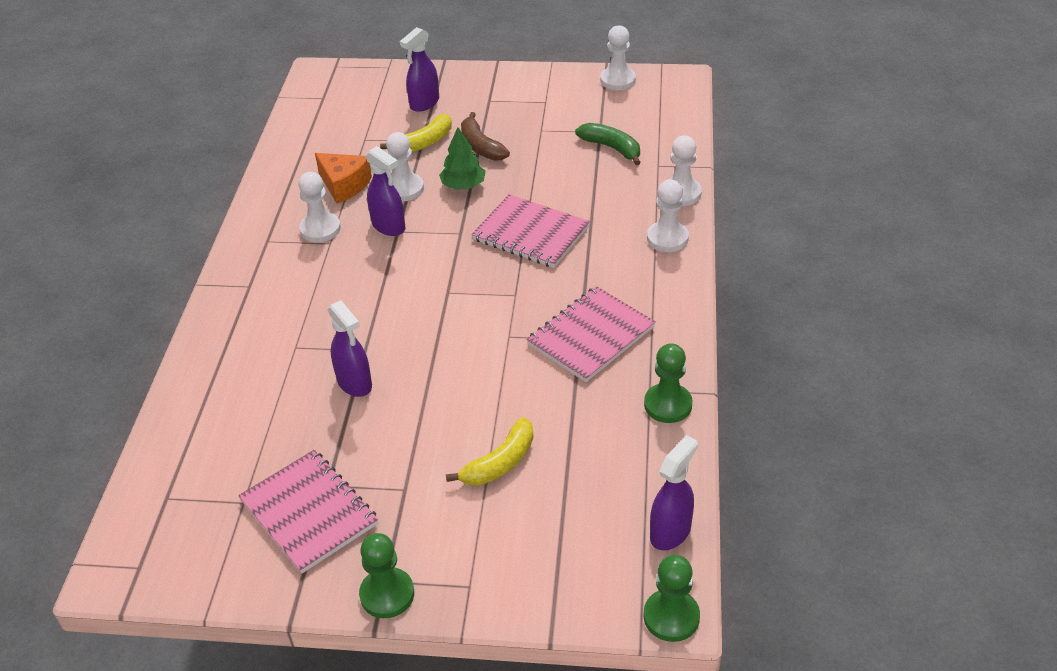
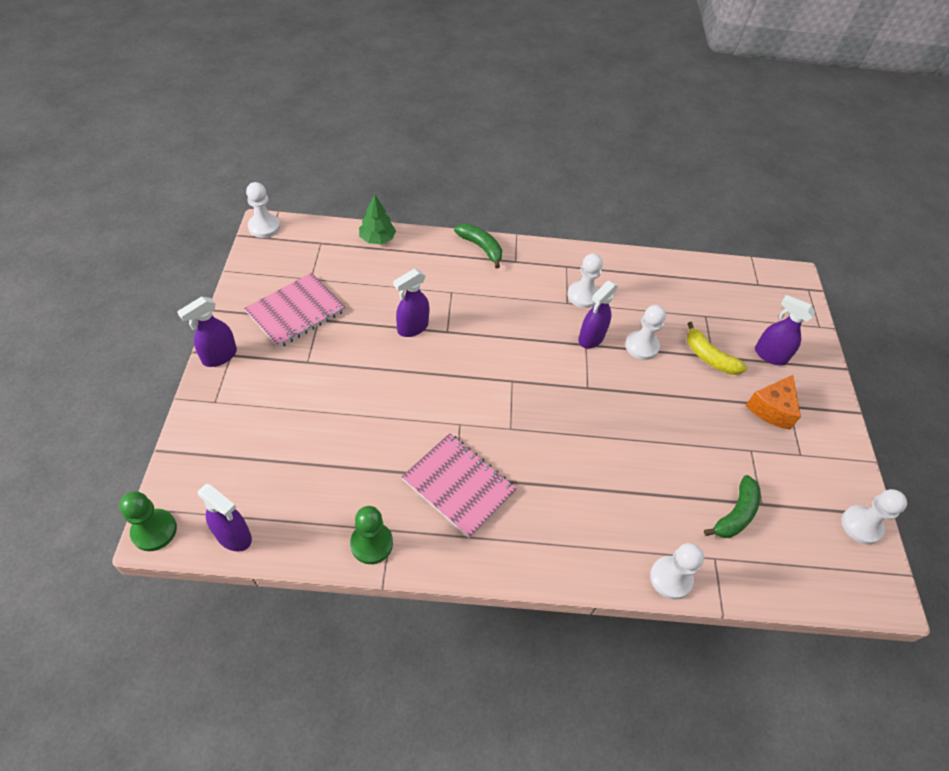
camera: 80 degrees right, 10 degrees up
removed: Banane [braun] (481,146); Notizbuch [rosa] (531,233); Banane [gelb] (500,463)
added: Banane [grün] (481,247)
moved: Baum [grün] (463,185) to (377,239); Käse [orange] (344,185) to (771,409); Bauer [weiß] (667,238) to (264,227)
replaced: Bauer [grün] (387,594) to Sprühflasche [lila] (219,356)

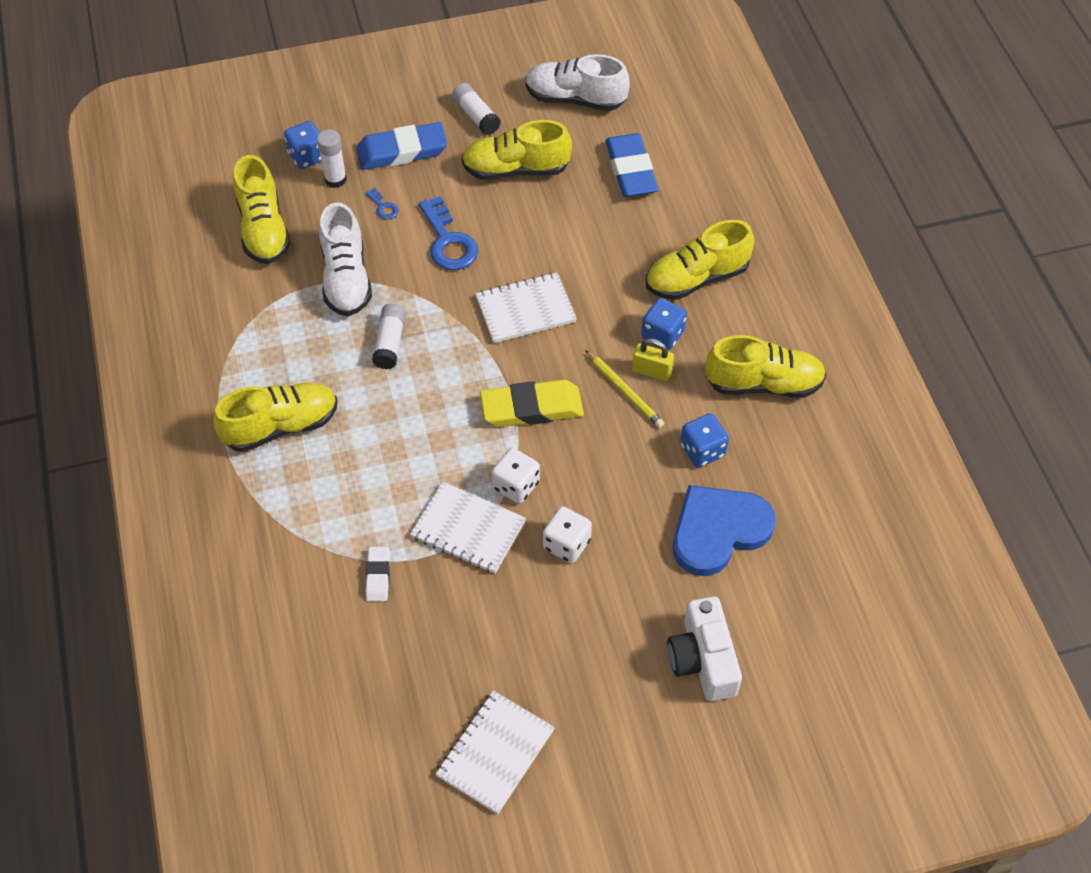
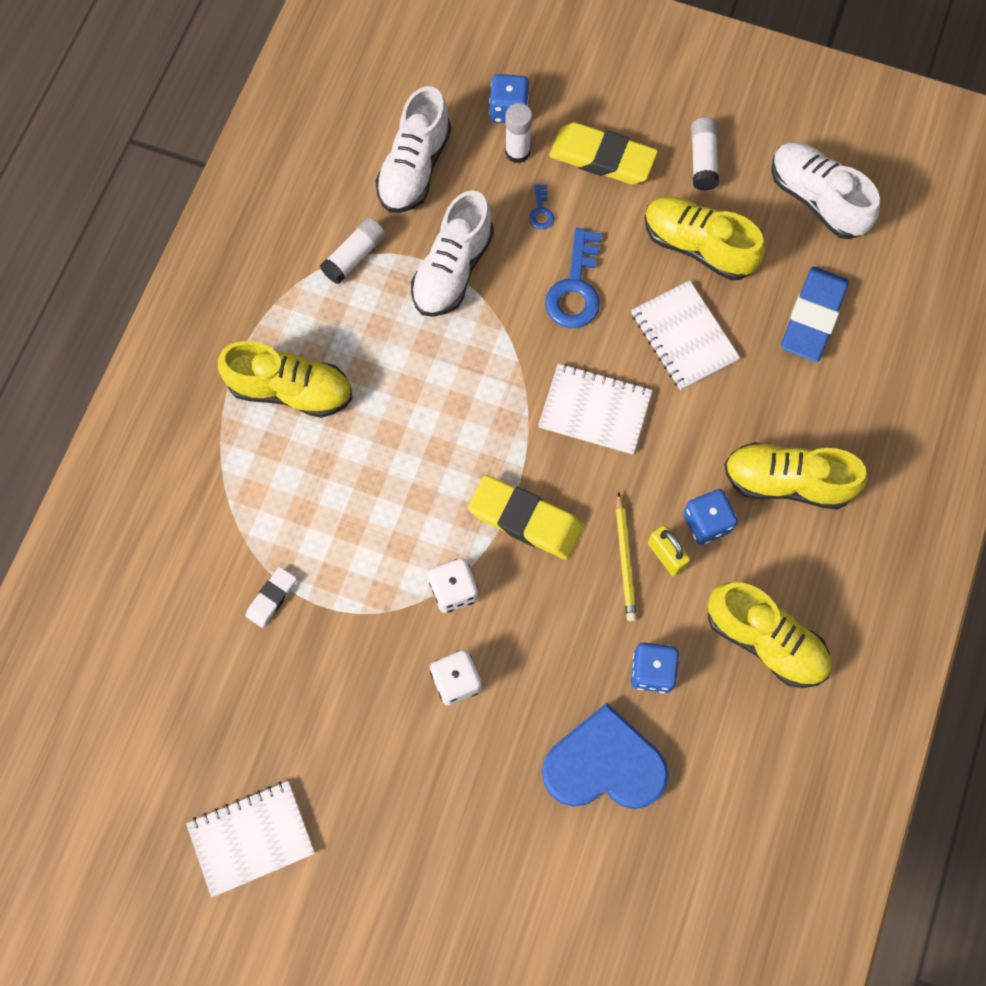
camera: 35 degrees right, 15 degrees up
removed: Kamera [weiß] (703,659)
moved: Klebestift [weiß] (390,342) to (354,256); Notizbuch [weiß] (468,529) to (684,337)
recoloured: Radiergummi [blau] (402,151) to Radiergummi [gelb] (602,158); Schuh [gelb] (263,229) to Schuh [weiß] (414,168)

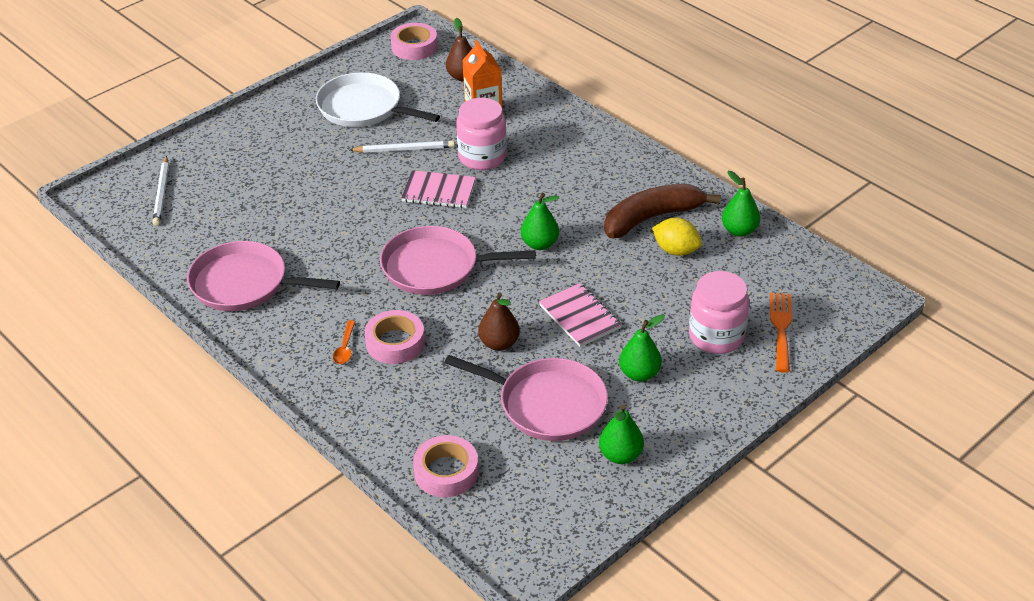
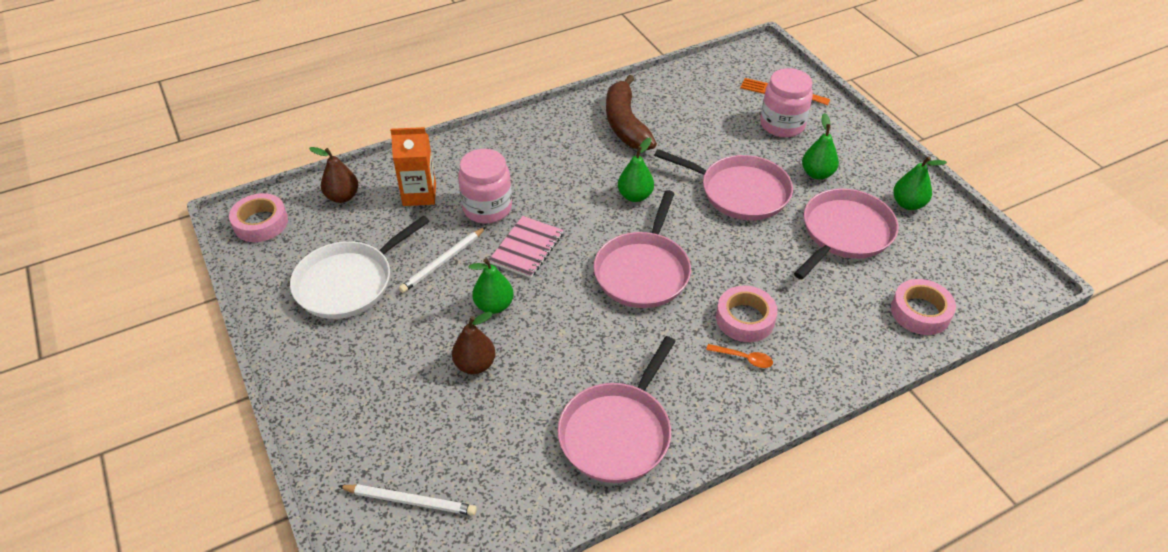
camera: 75 degrees left, 5 degrees up
removed: Zitrone [gelb] (676,250)
moved: Birne [grün] (739,230) to (494,305); Birne [braun] (499,343) to (475,364)
replaced: Notizbuch [rosa] (580,317) to Pfanne [rosa] (740,192)
turned: Bleistift [weiß] (404,149) = (443,262) 150 degrees counterclockwise

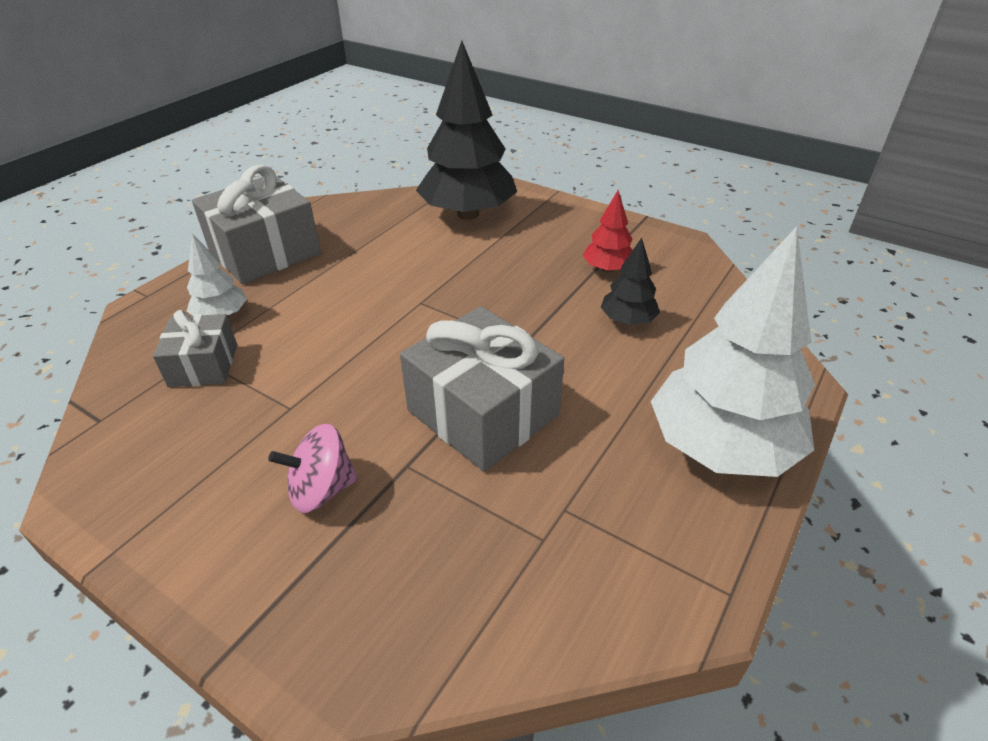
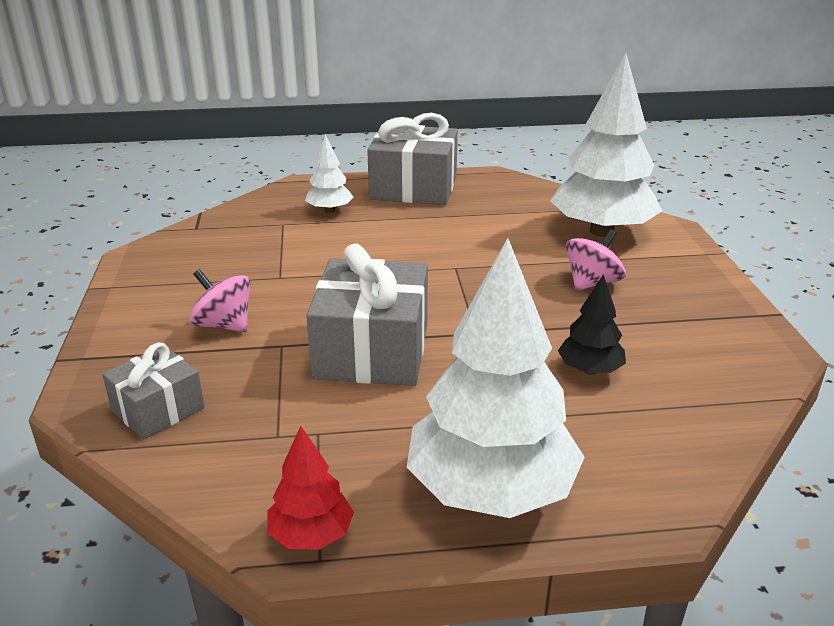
camera: 50 degrees right, 10 degrees down
added: Kreisel [rosa] (592,283)
moved: Baum [rot] (607,269) to (311,535); Geschenk [grau] (203,365) to (158,409)
recoloured: Baum [schwarz] (468,214) to Baum [weiß] (602,231)

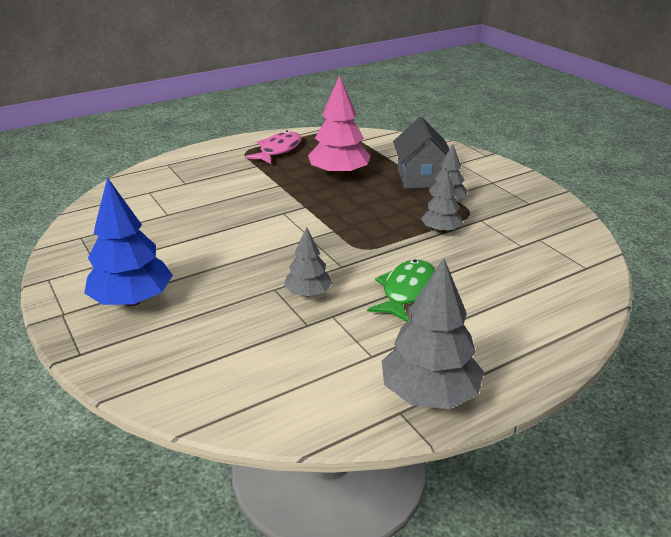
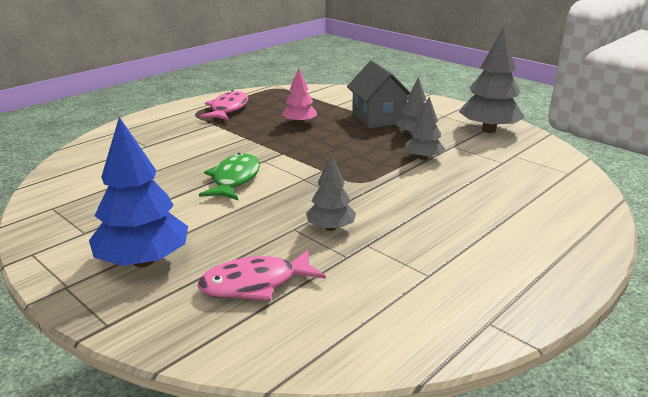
camera: 15 degrees left, 5 degrees down
added: Fisch [rosa] (255,284)
moved: Baum [grau] (429,394) to (489,130); Fisch [grün] (406,291) to (234,179)
resized: Baum [rosa] (339,174) = (299,123) x0.58

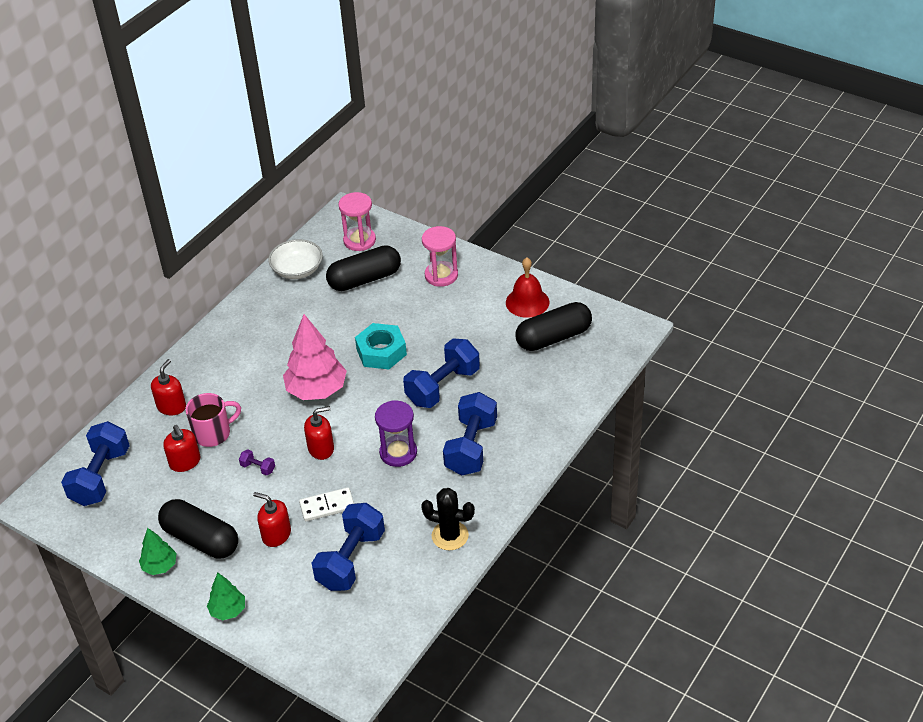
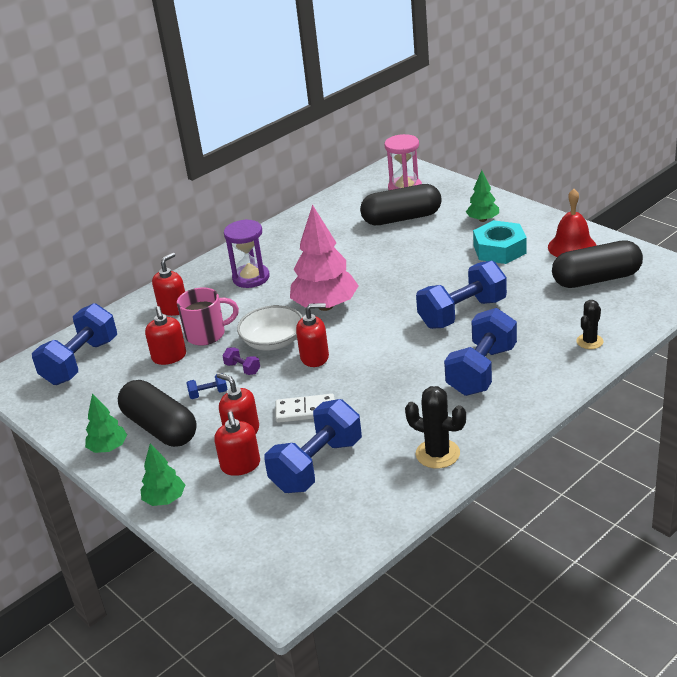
camera: 15 degrees right, 10 degrees down
added: Kaktus [schwarz] (589,341); Hantel [blau] (208,394); Seifenspender [rot] (240,465)
moved: Schüssel [weiß] (297,270) to (273,341); Sechskantmutter [türkis] (381,352) to (499,249); Sanduhr [lila] (398,452) to (251,278)
replaced: Sanduhr [rosa] (441,275) to Baum [grün] (483,220)

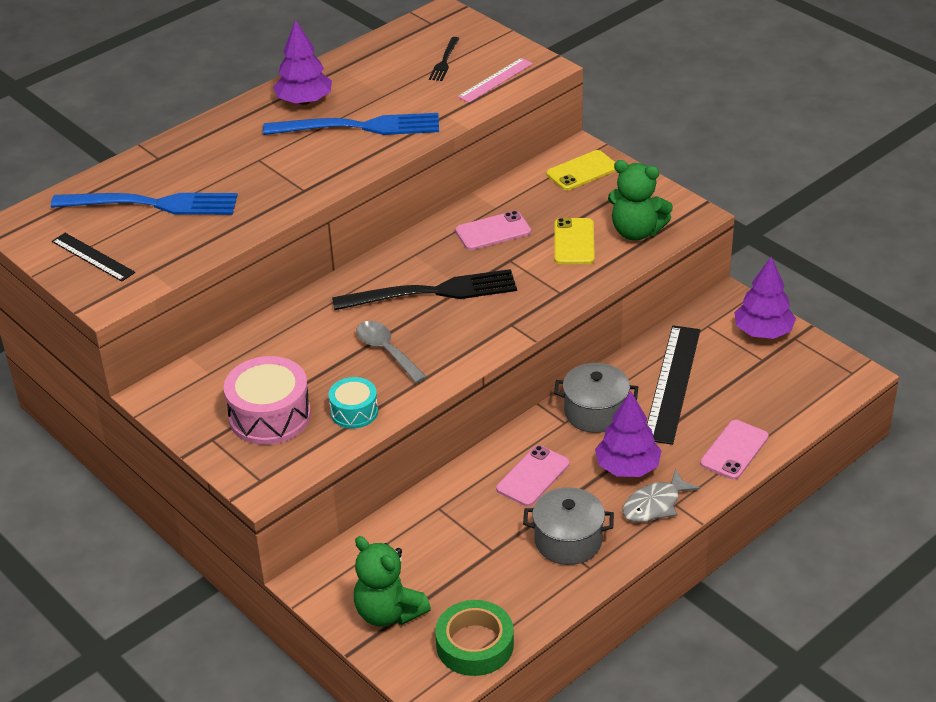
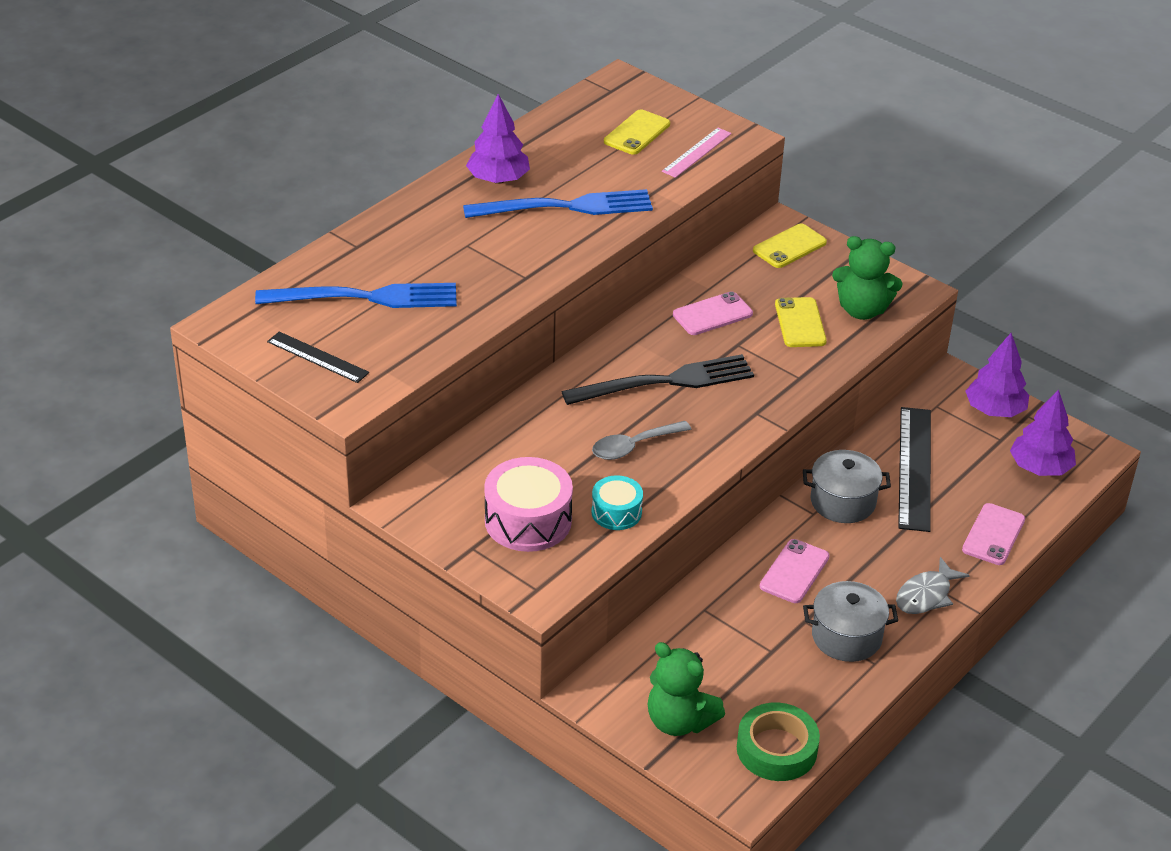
camera: 10 degrees left, 0 degrees up
moved: Baum [lila] (627,467) to (1040,468)
replaced: Gabel [schwarz] (444,61) to Handy [gelb] (637,133)
turned: Löffel [grau] (386,351) = (633,446) 75 degrees counterclockwise

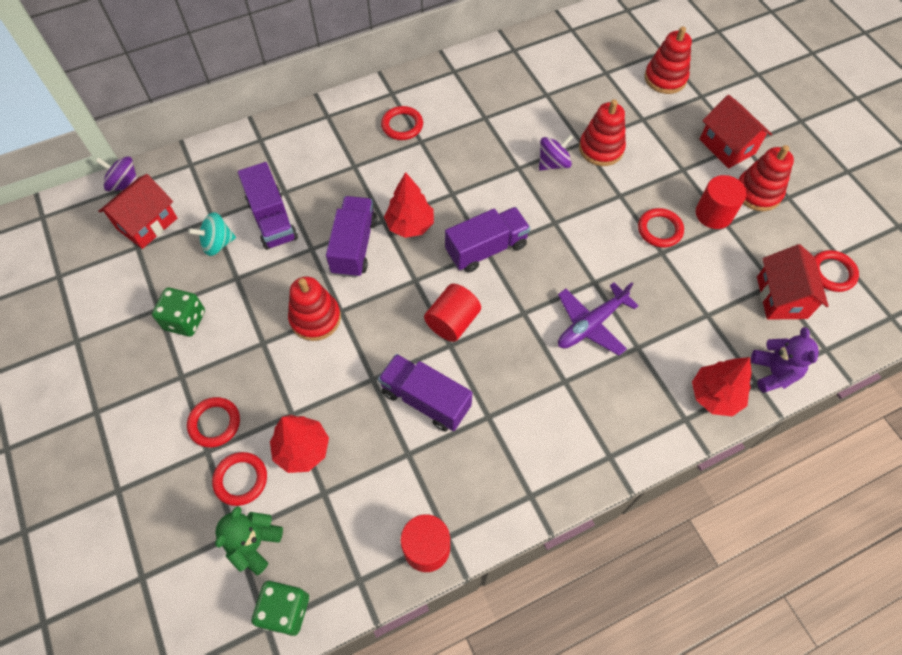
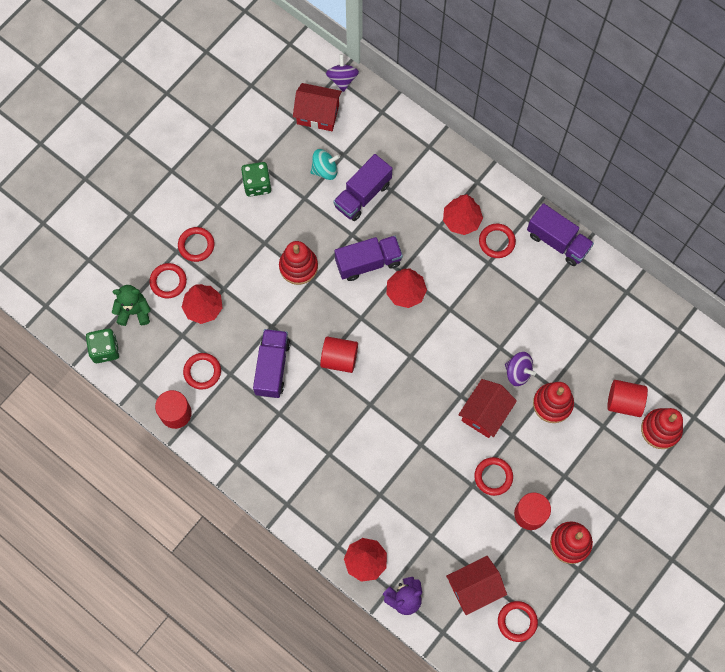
camera: 65 degrees right, 10 degrees up
removed: Flugzeug [lila] (591,324)
added: Baum [rot] (461,220); Ring [rot] (202,372); Vollzylinder [rot] (624,402)
moved: Haus [rot] (727,146) to (485,413); Lastwagen [lila] (486,249) to (557,241)
turned: Kreisel [türkis] (217,243) = (325,170) 120 degrees clockwise

